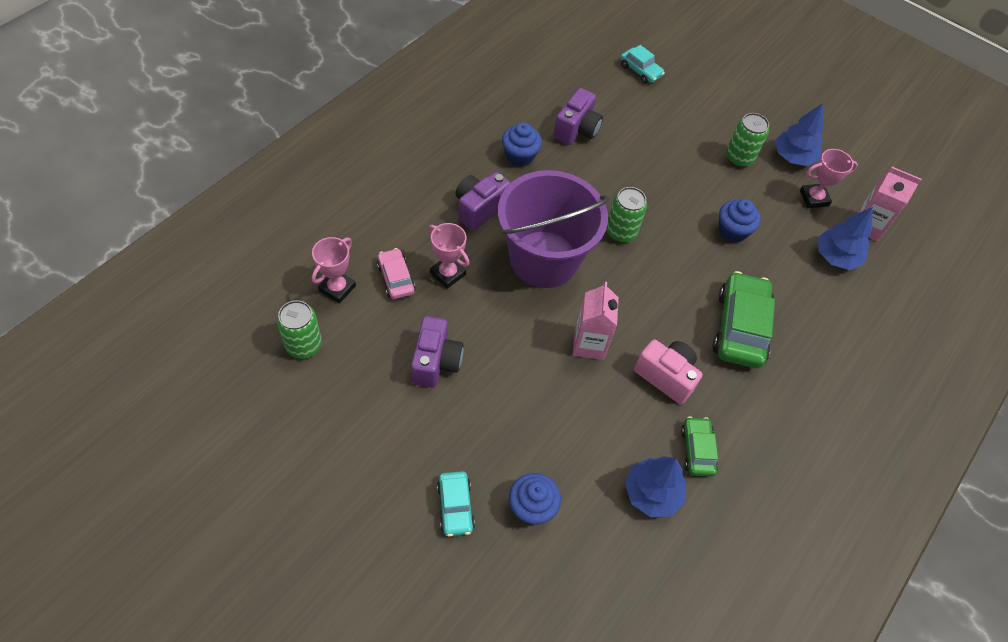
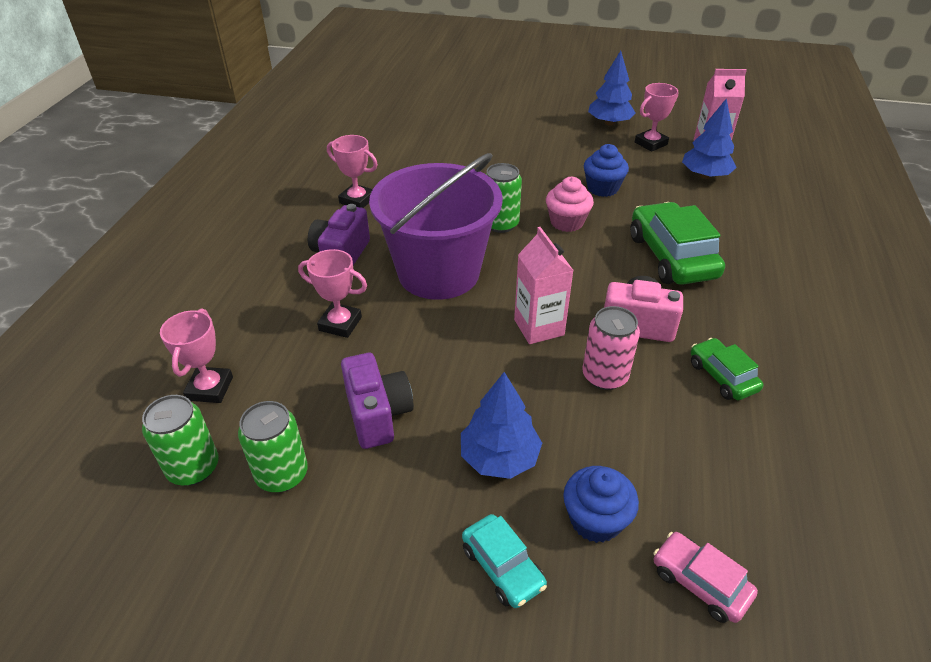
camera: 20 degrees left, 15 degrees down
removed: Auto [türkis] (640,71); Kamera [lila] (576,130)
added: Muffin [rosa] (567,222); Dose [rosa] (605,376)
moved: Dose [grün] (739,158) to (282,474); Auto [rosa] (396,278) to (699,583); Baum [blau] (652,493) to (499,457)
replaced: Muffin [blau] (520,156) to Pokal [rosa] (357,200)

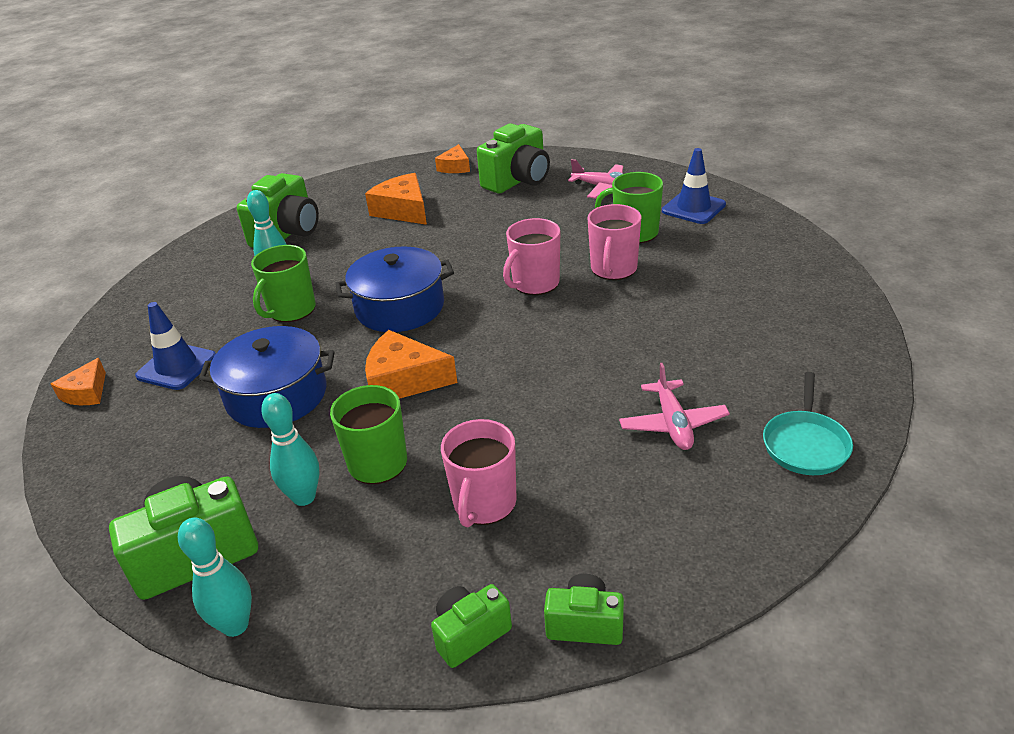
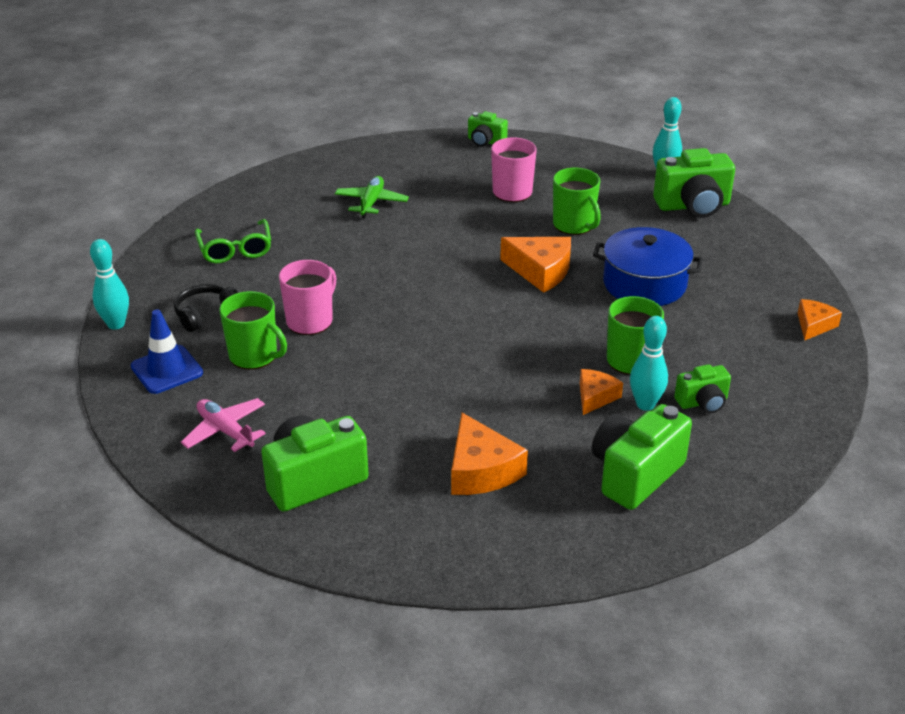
camera: 165 degrees left, 0 degrees up
removed: Tasse [rosa] (535,283); Kochtopf [blau] (400,307); Leitkegel [blau] (176,366); Pfanne [türkis] (805,444)
added: Brille [grün] (235,249); Kopfhörer [schwarz] (206,314)
moved: Käse [orange] (455,167) to (595,397); Bowlingkegel [türkis] (304,497) to (116,324); Kamera [grün] (470,634) to (702,402)
recoloured: Flugzeug [rosa] (673,424) to Flugzeug [grün] (371,203)

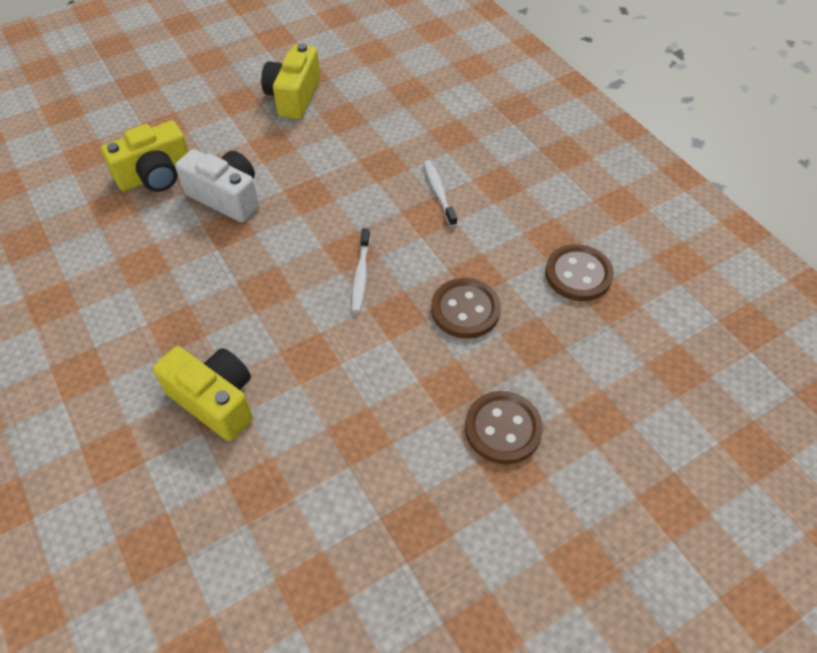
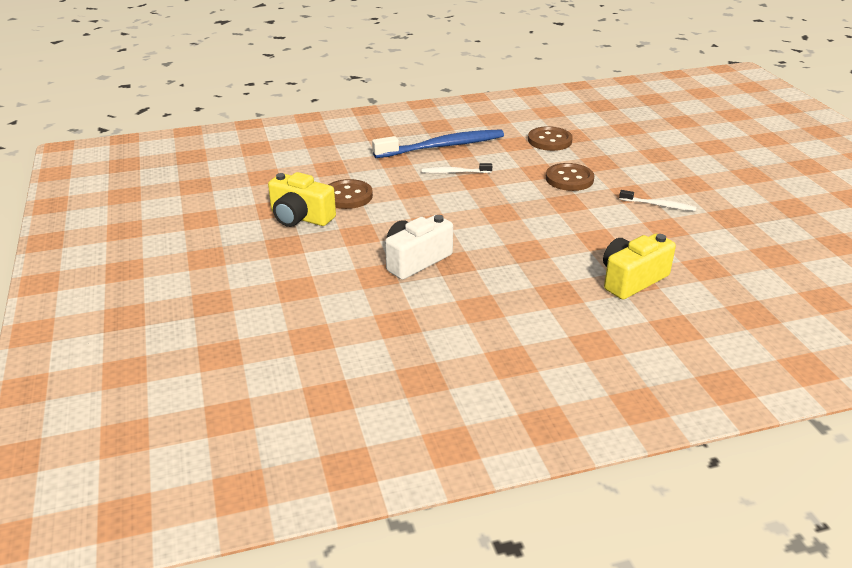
camera: 75 degrees left, 20 degrees down
removed: Kamera [gelb] (156,175)
added: Zahnbürste [blau] (442,146)
moved: Zahnbürste [weiß] (361,275) to (659,205); Knopf [braun] (503,429) to (348,196)

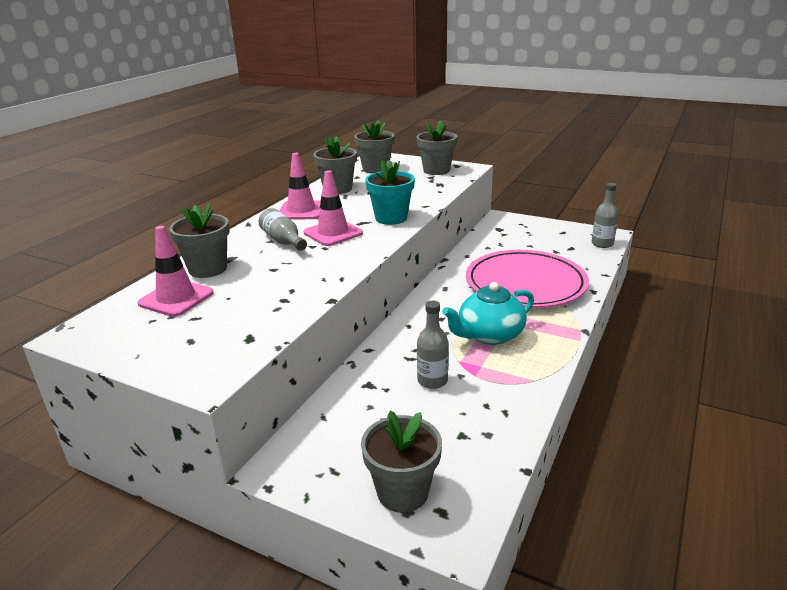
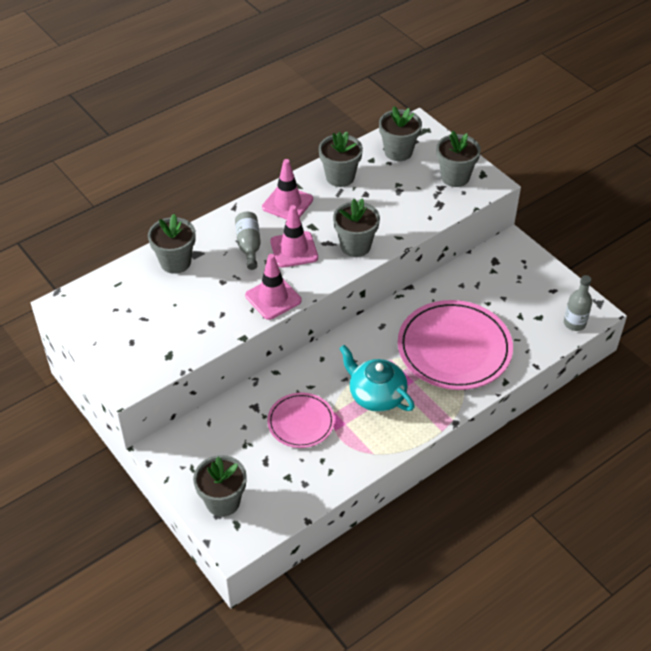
camera: 25 degrees right, 20 degrees up
moved: Leitkegel [rosa] (176,298) to (273,298)
replaced: Flasche [grau] (432,380) to Teller [rosa] (301,422)
recoloured: Blumentopf [türkis] (391,218) to Blumentopf [grau] (355,246)
turned: Teekanne [türkis] (489,335) = (376,395) 45 degrees clockwise

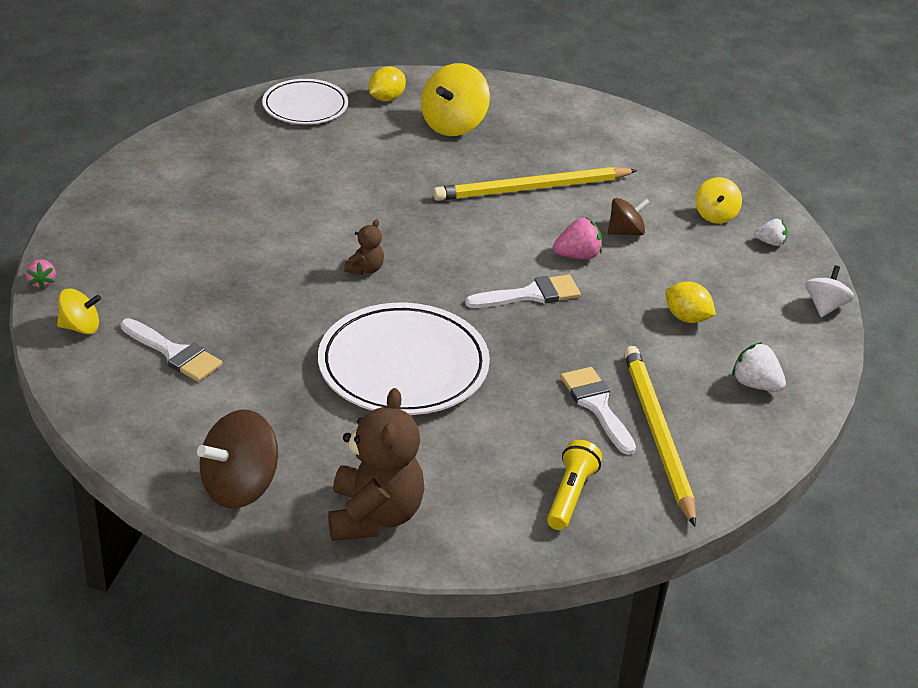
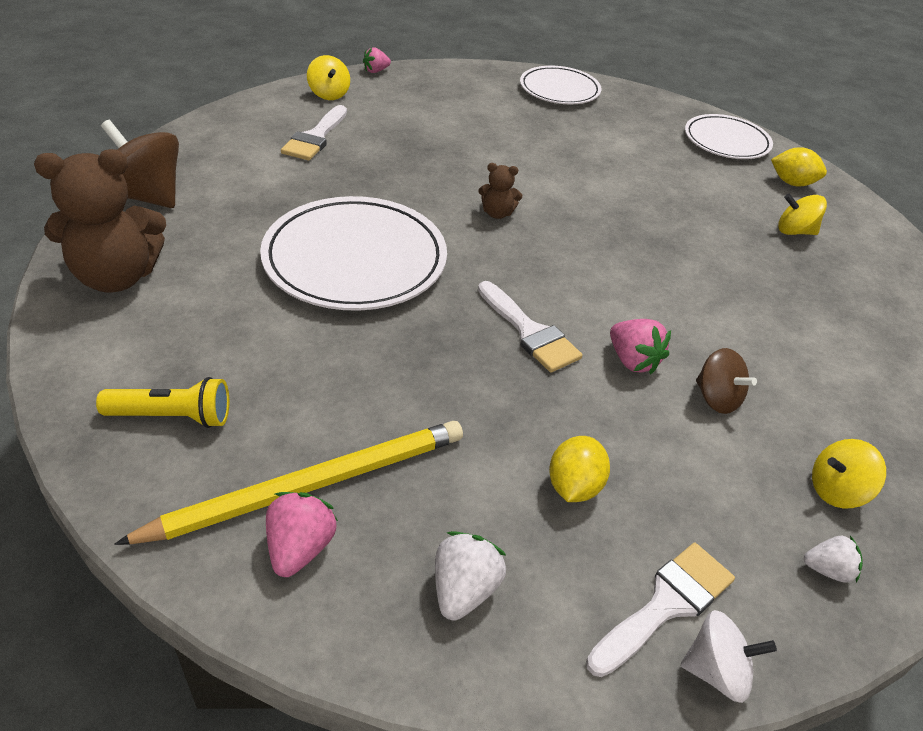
camera: 70 degrees right, 5 degrees up
removed: Bleistift [gelb] (531,188)
added: Teller [weiß] (559,90); Erdbeere [rosa] (300,548)
moved: Pinsel [weiß] (597,406) to (665,604)
turned: Erdbeere [weiß] (770,242) = (828,570) 75 degrees counterclockwise
resized: Kreisel [gelb] (454,125) = (794,231) x0.59

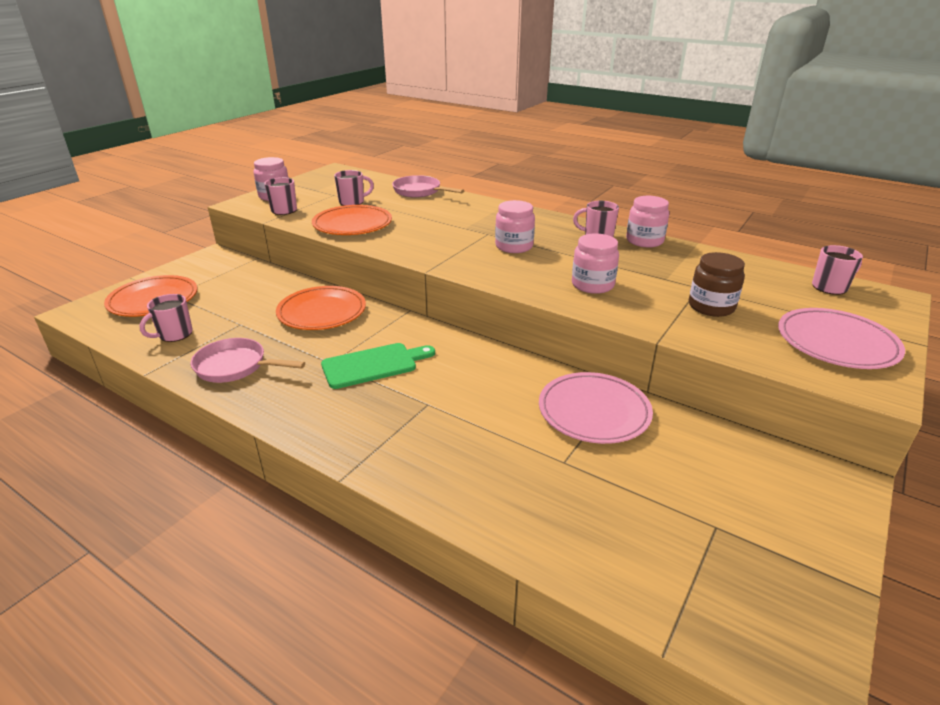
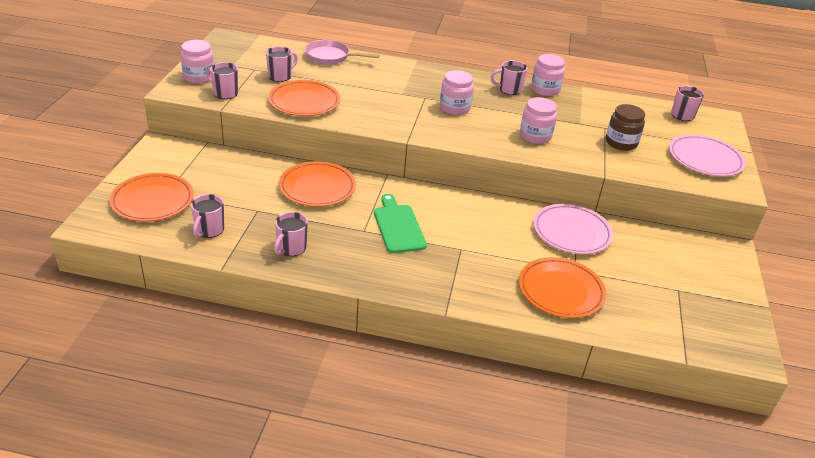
camera: 25 degrees left, 5 degrees up
added: Teller [orange] (561,291)
replaced: Pfanne [rosa] (235,366) to Tasse [rosa] (291,248)
turned: Schneidebrett [grün] (374,365) = (398,226) 60 degrees counterclockwise

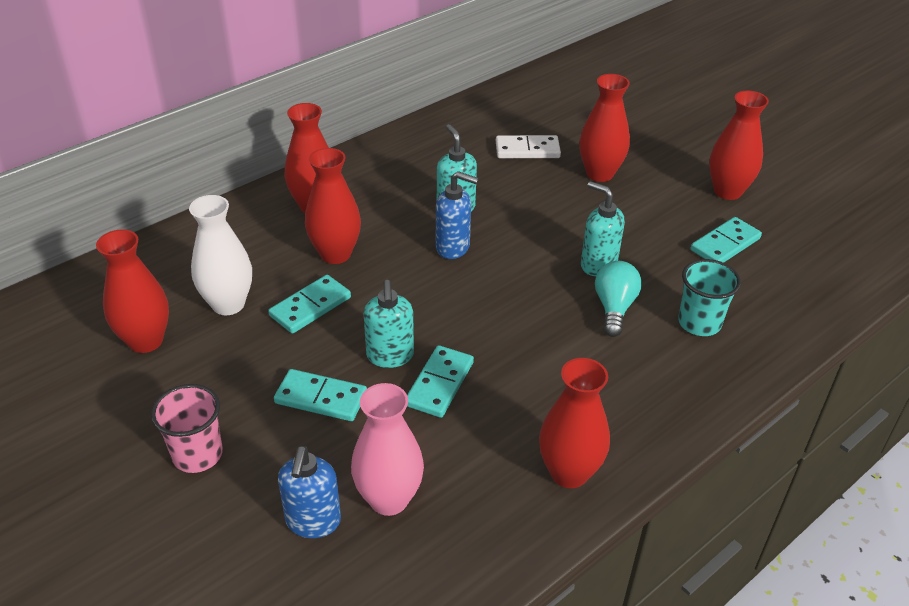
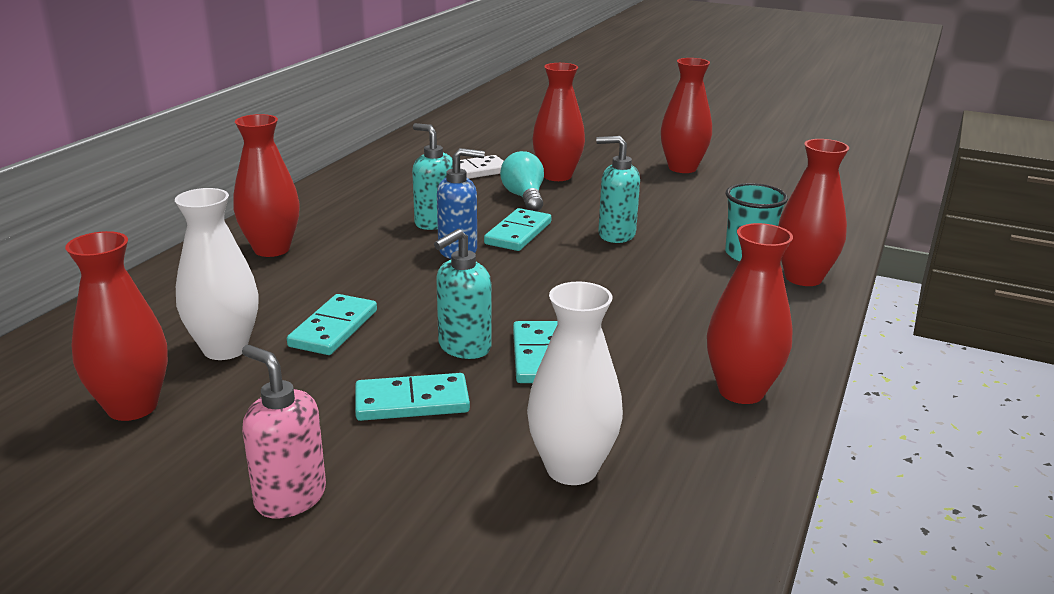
camera: 25 degrees left, 15 degrees down
removed: Seifenspender [blau] (313,521)
moved: Vase [rot] (335,254) to (803,278); Dominostein [türkis] (725,244) to (518,233); Glühbirne [türkis] (614,308) to (524,197)
replaced: Becher [rosa] (197,455) to Seifenspender [rosa] (290,497)
recoloured: Vase [rosa] (389,499) to Vase [weiß] (571,468)
turned: Seifenspender [türkis] (390,356) = (464,347) 75 degrees clockwise

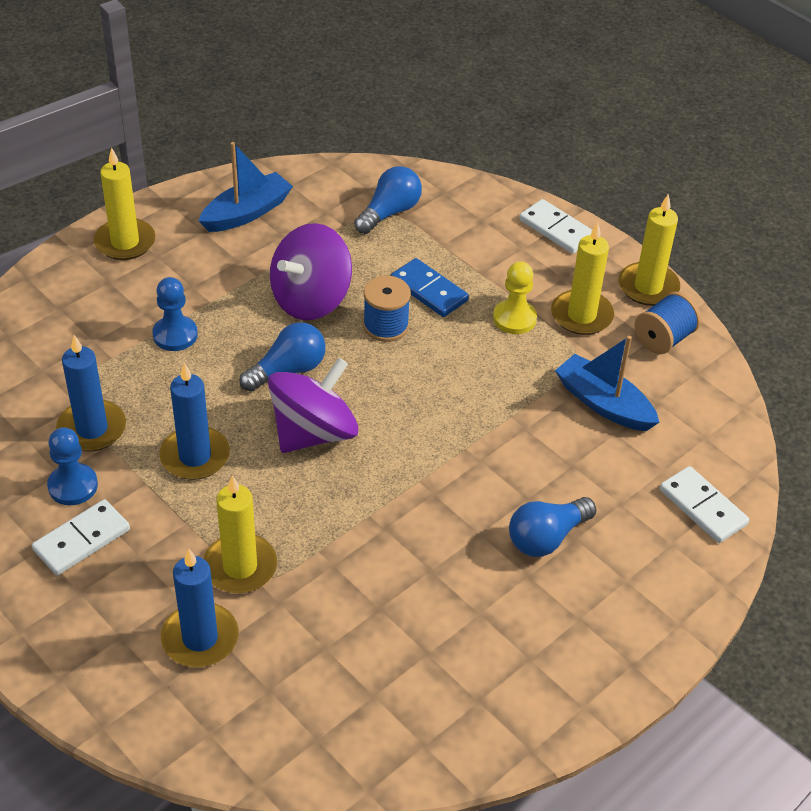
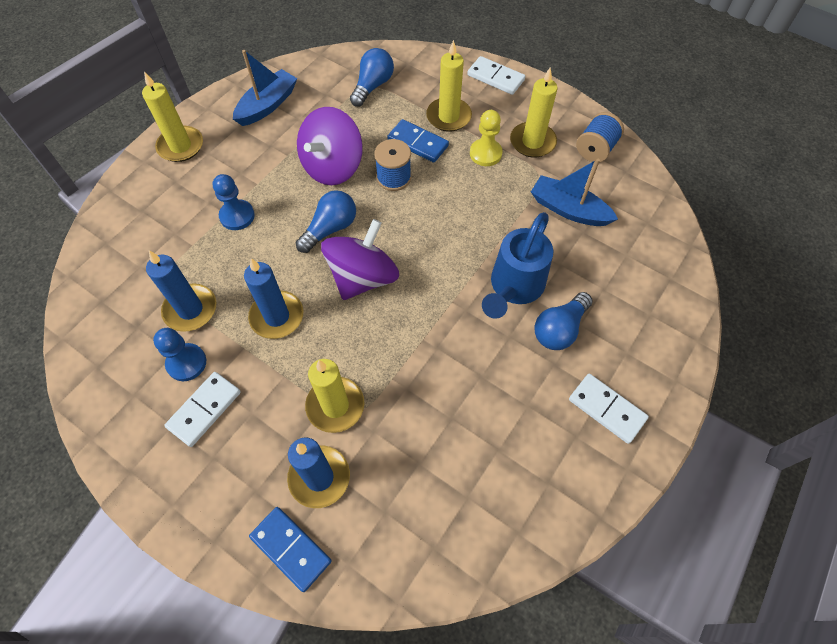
camera: 10 degrees left, 15 degrees up
added: Gießkanne [blau] (514,287); Dominostein [blau] (290,549)
moved: Kerze [gelb] (648,287) to (448,117); Dominostein [weiß] (702,507) to (606,409)

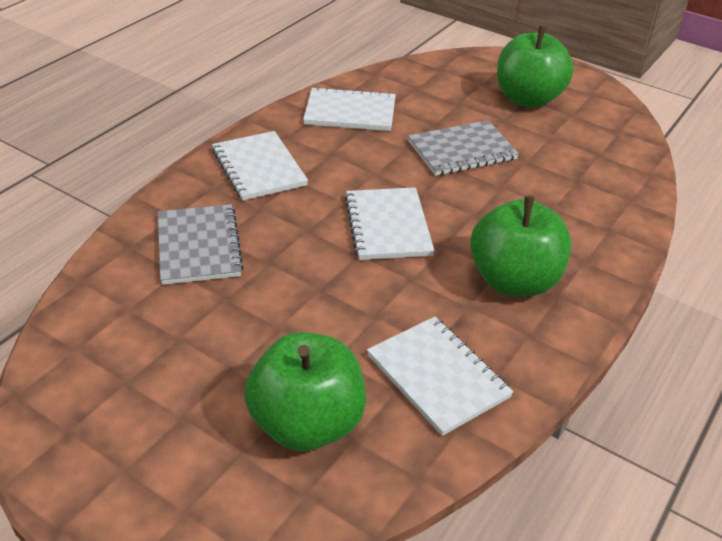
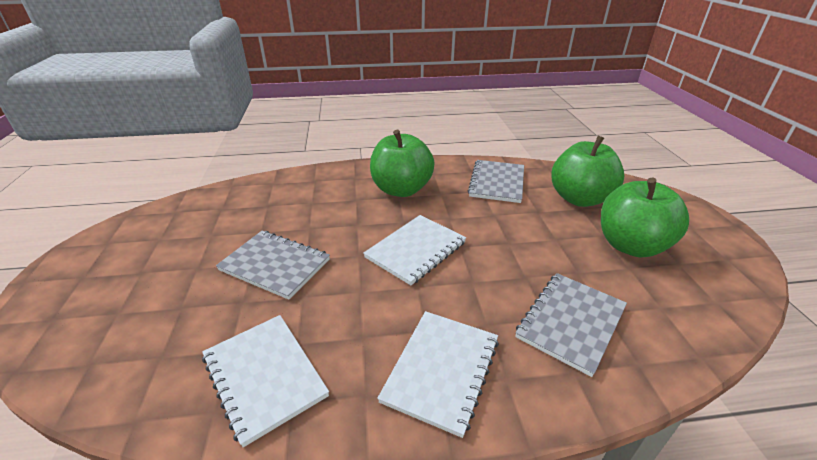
camera: 130 degrees left, 5 degrees down
moved: Apfel [grün] (528,99) to (630,245)
recoloured: Notizbuch [weiß] (437,376) to Notizbuch [grau] (497,182)

